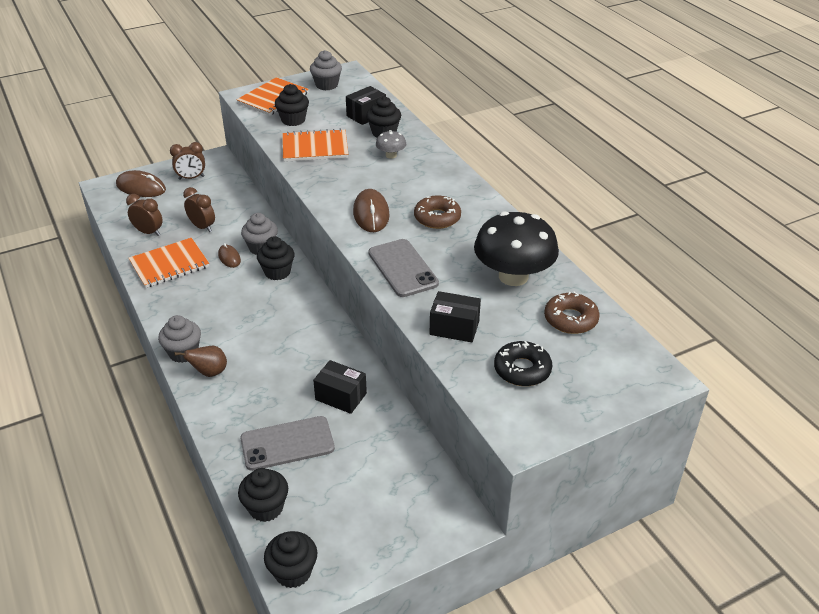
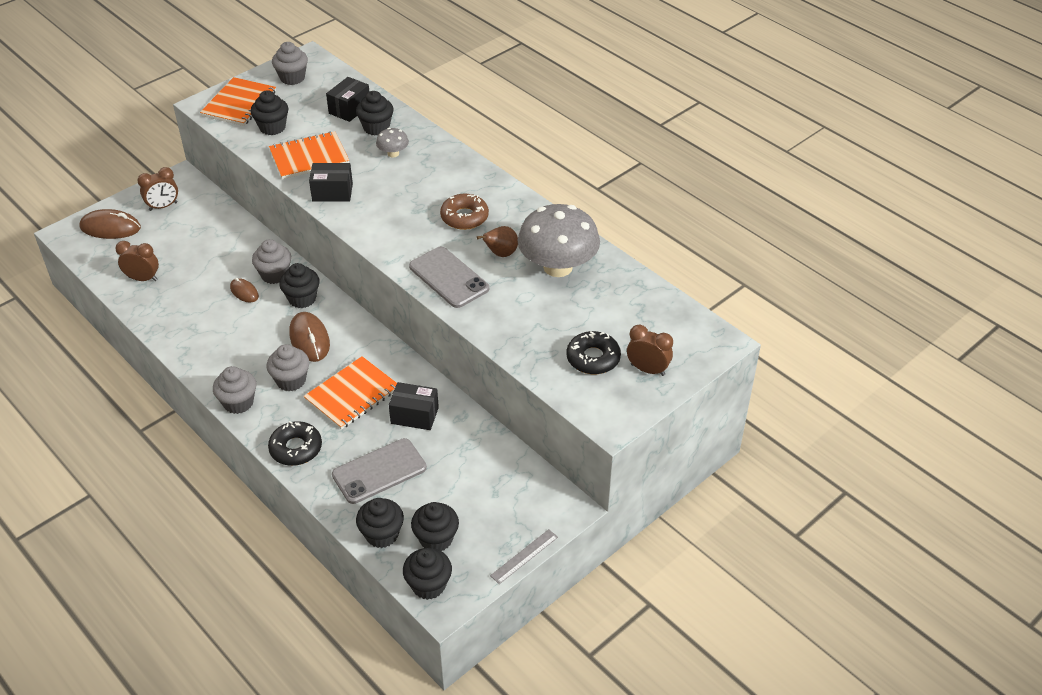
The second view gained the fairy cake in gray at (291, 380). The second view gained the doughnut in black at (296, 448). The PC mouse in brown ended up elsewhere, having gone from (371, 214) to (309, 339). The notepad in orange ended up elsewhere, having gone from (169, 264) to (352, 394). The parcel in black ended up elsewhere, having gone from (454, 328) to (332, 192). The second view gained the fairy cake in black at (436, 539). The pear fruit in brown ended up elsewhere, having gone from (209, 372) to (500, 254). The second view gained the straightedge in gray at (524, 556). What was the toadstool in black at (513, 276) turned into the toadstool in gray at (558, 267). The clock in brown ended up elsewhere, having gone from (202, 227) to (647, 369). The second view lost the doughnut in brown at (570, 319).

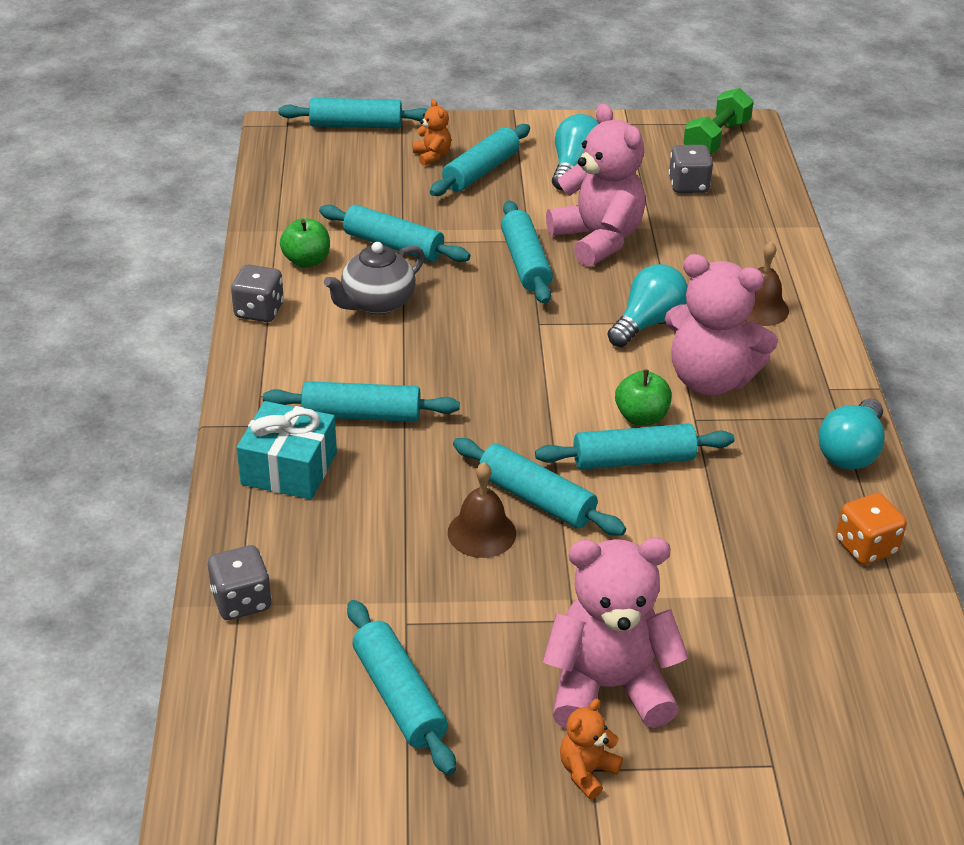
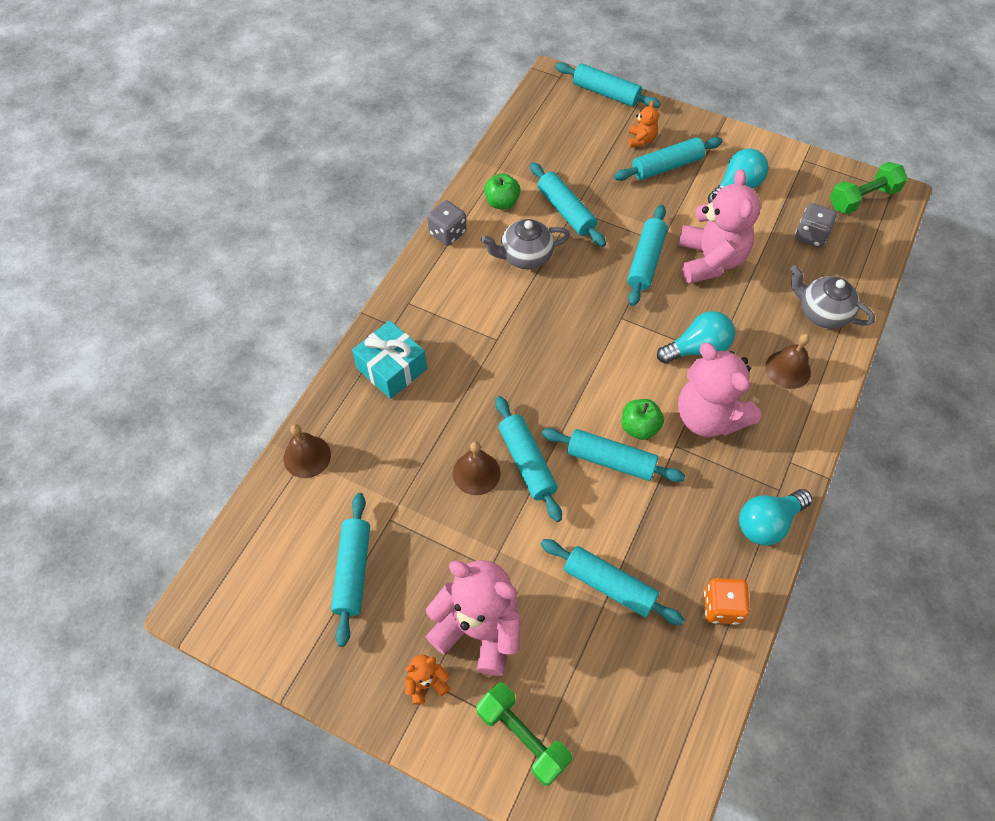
Where the dice in gray stood at (241, 601), the school bell in brown came to stand at (307, 456). The second view gained the free weight in leaf-green at (523, 736). The dough roller in turquoise ended up elsewhere, having gone from (361, 415) to (609, 585). The second view gained the tea pot in gray at (822, 313).

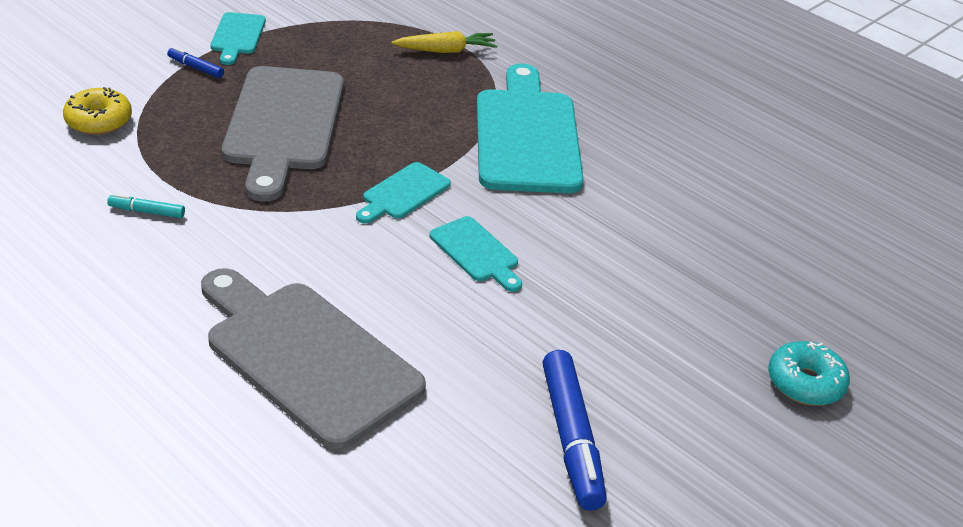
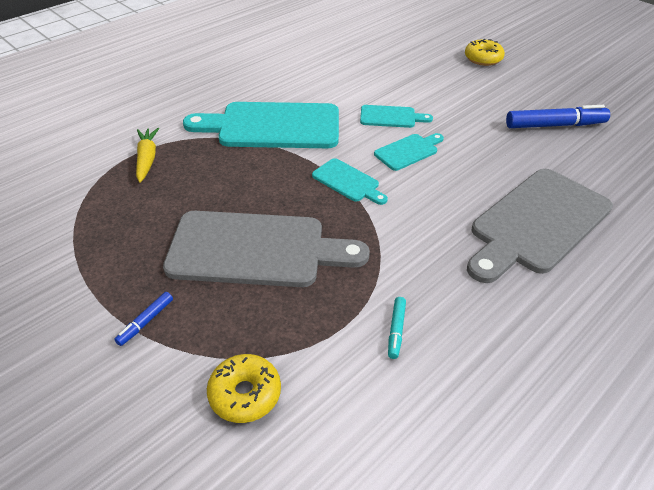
The cutting board in turquoise ended up elsewhere, having gone from (237, 36) to (391, 117). What was the doughnut in turquoise at (805, 383) turned into the doughnut in yellow at (483, 59).

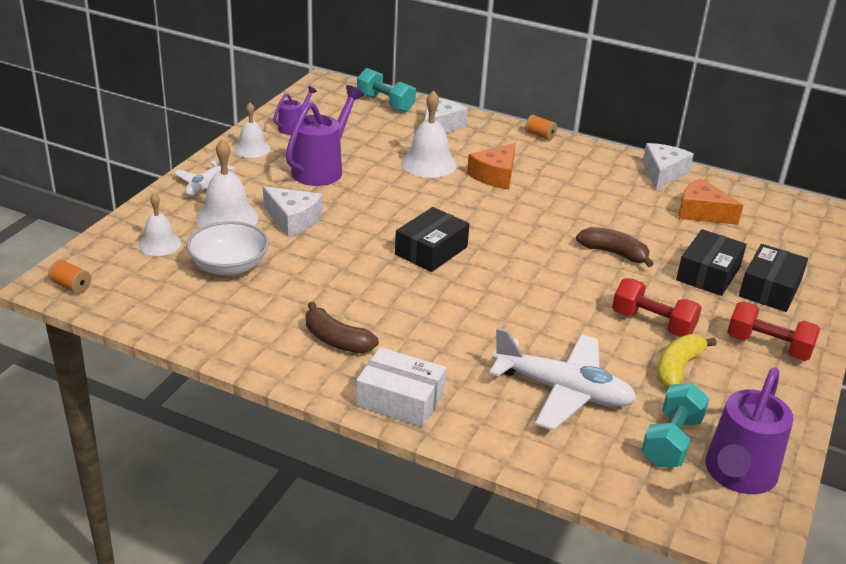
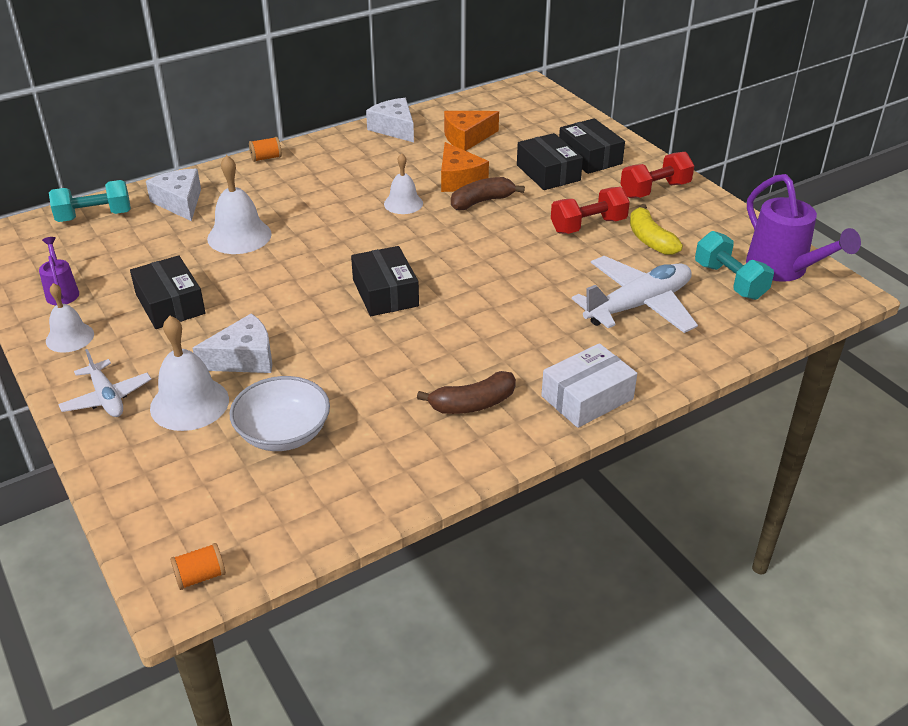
Where the sprinkling can in purple stood at (322, 169), the parcel in black came to stand at (170, 304). The school bell in white ended up elsewhere, having gone from (159, 244) to (403, 203). The cheese in orange ended up elsewhere, having gone from (495, 175) to (459, 179).

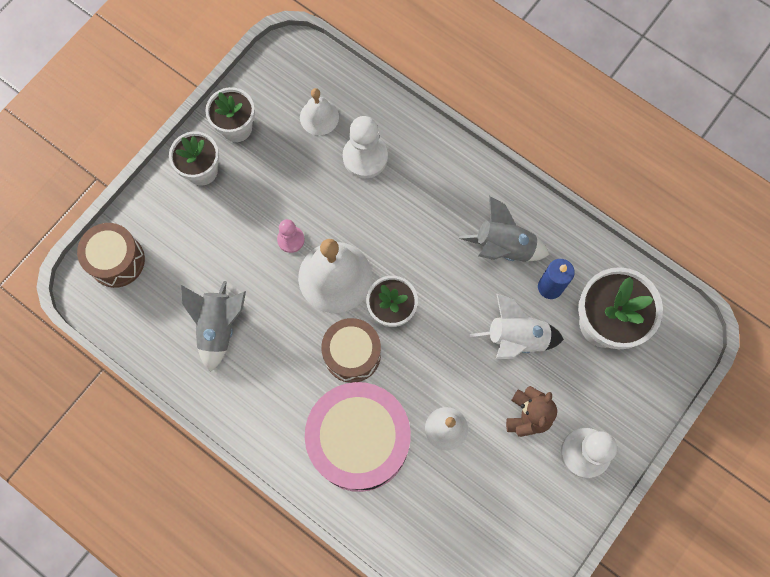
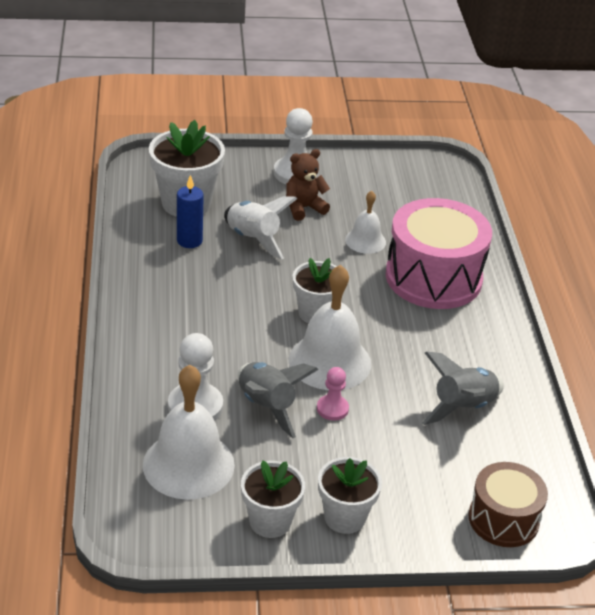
The size of the school bell in white at (319, 117) changed by a factor of 1.79. The spaceship in gray ended up elsewhere, having gone from (503, 247) to (266, 406). The second view lost the drum in brown at (352, 354).

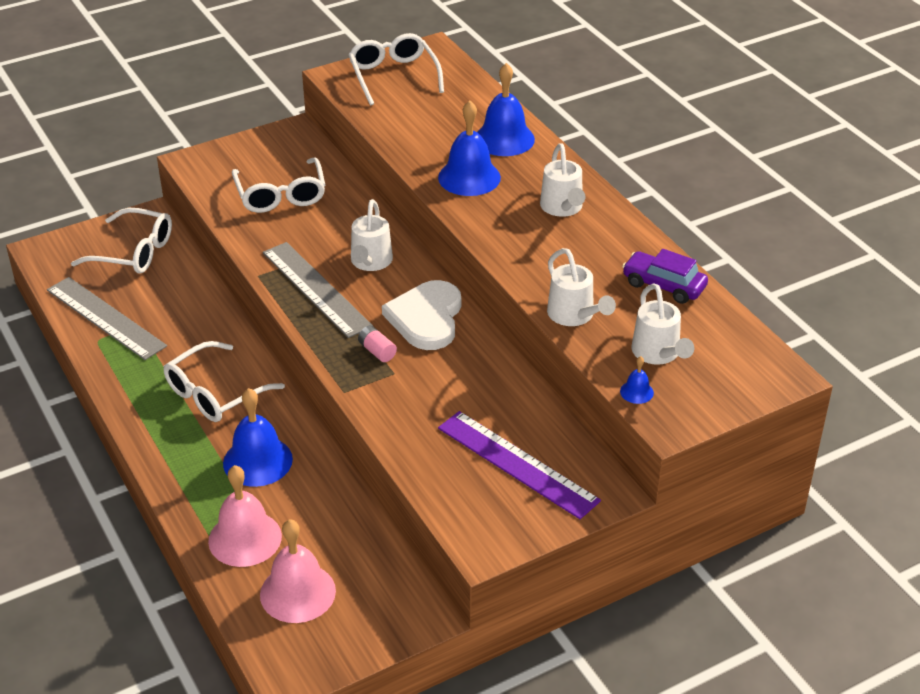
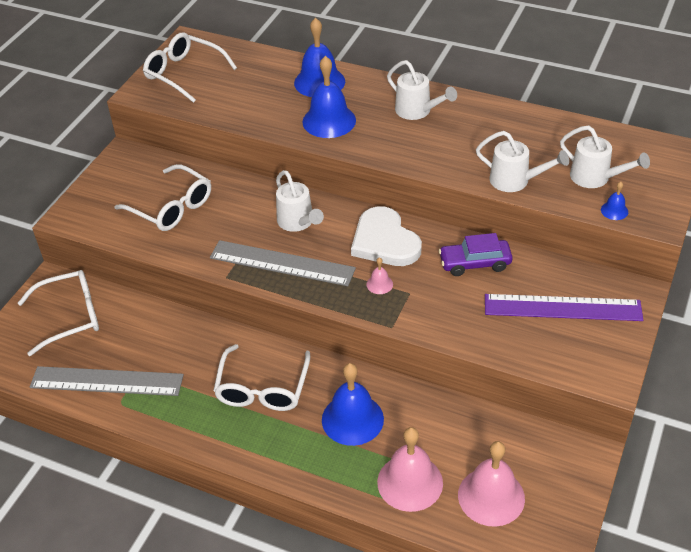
Where the power cell in pink stood at (377, 351), the school bell in pink came to stand at (379, 284). The toy car in purple ended up elsewhere, having gone from (663, 285) to (475, 263).

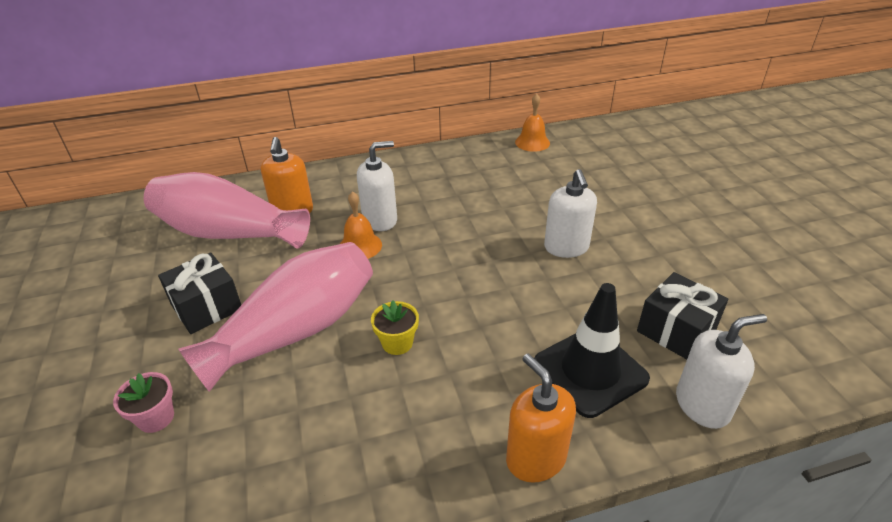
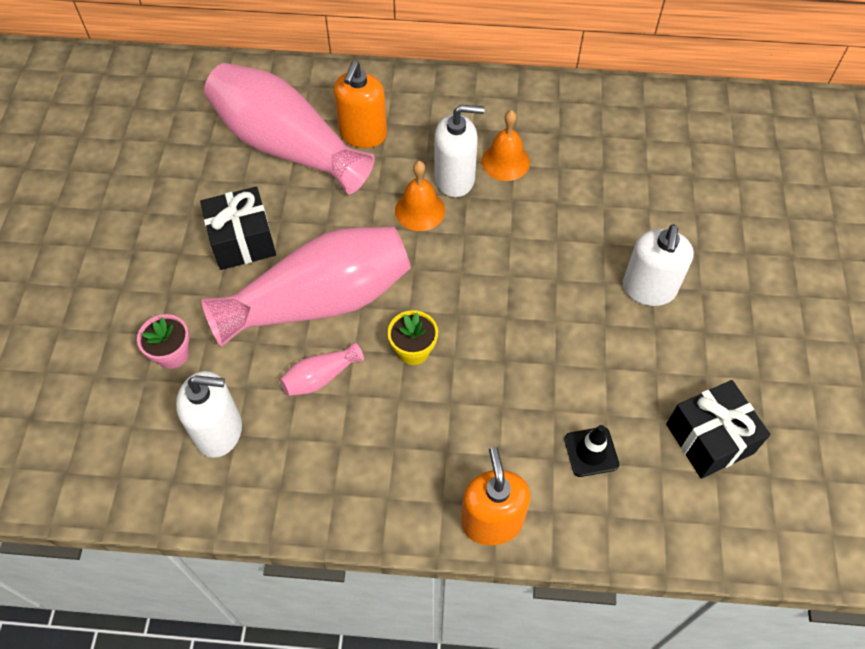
The pump bottle in white ended up elsewhere, having gone from (702, 405) to (219, 431). The second view gained the tall vase in pink at (320, 377). The school bell in orange ended up elsewhere, having gone from (532, 142) to (505, 161). The size of the road cone in black at (590, 371) changed by a factor of 0.50.

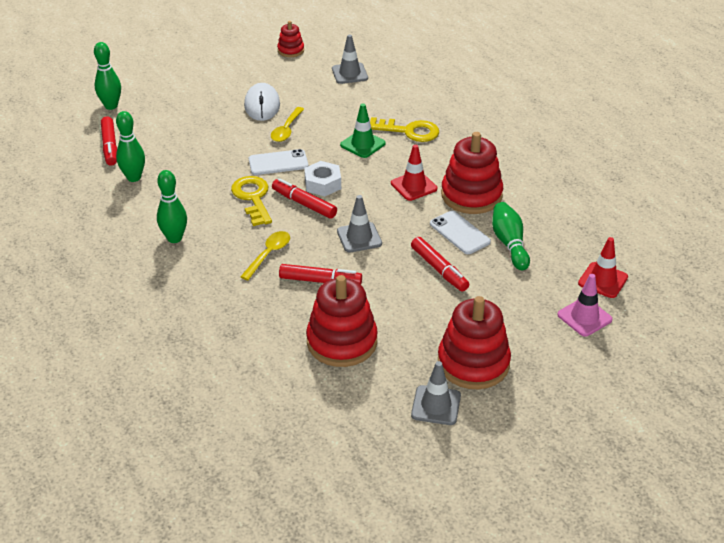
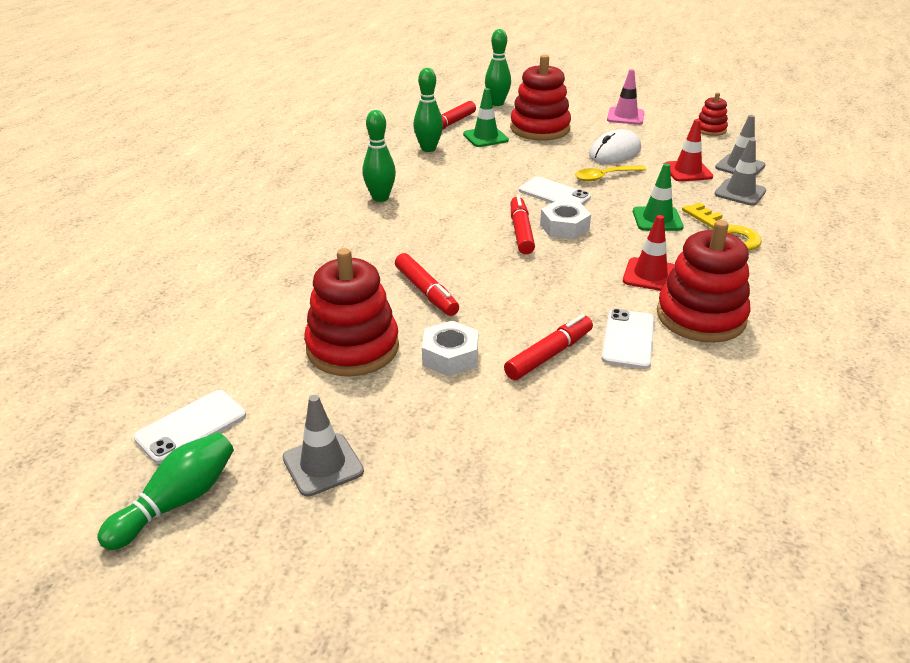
The tenpin in leaf-green ended up elsewhere, having gone from (509, 244) to (177, 502). The second view gained the smartphone in white at (191, 426). The second view gained the hex nut in white at (450, 356). The second view gained the road cone in leaf-green at (485, 137). The marker in crimson at (439, 269) ended up facing another way, 150 degrees counterclockwise from before. The ring stacker in crimson ended up elsewhere, having gone from (473, 363) to (540, 129). The road cone in pink ended up elsewhere, having gone from (584, 317) to (625, 116). The road cone in crimson ended up elsewhere, having gone from (603, 280) to (687, 171). The road cone in gray ended up elsewhere, having gone from (359, 237) to (740, 192). The second view lost the key in yellow at (252, 198). The second view lost the spoon in yellow at (268, 254).

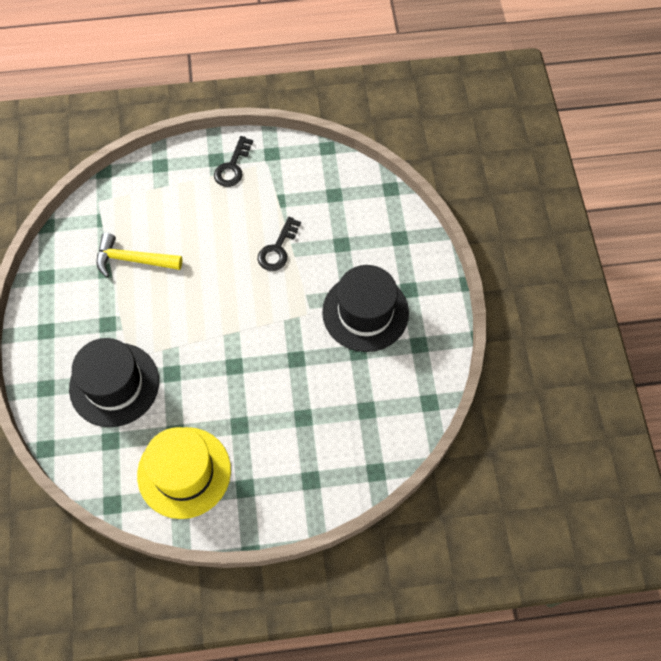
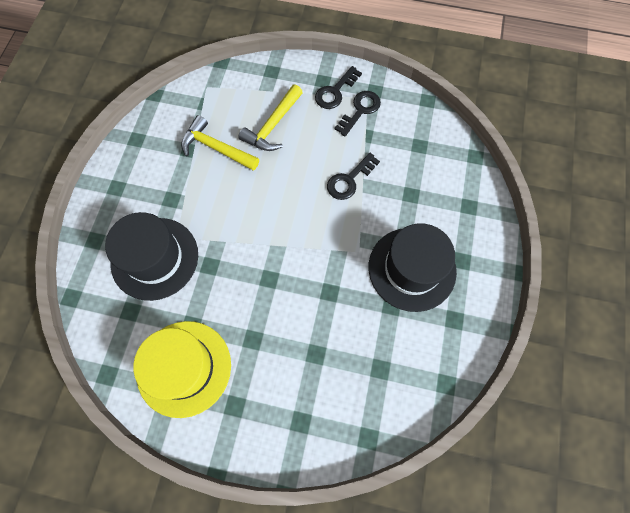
The second view gained the carpenter's hammer in yellow at (272, 126). The second view gained the key in black at (360, 110).

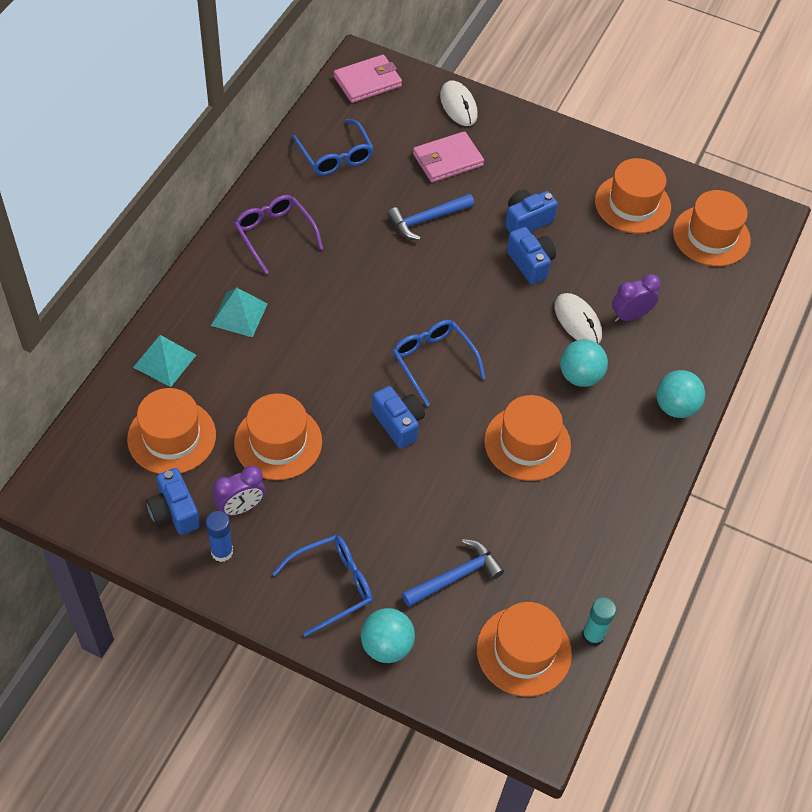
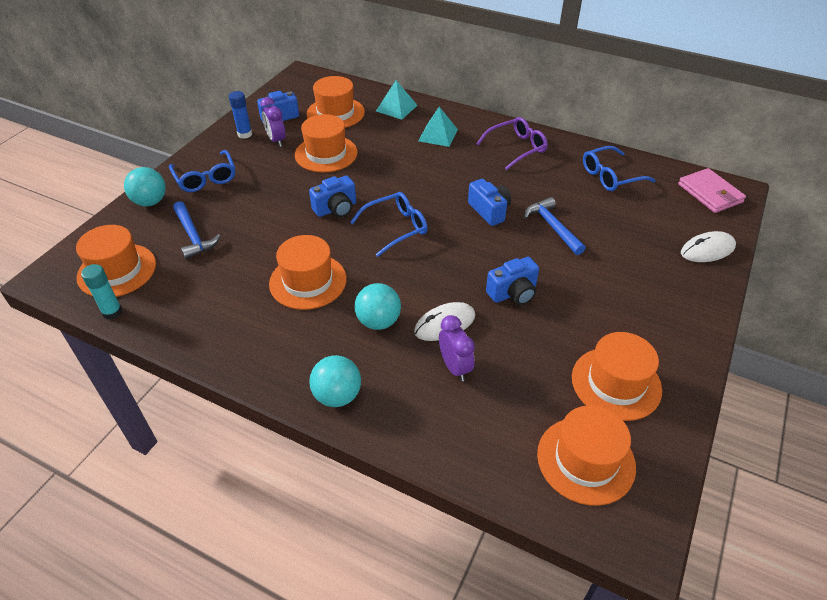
The camera in cobalt ended up elsewhere, having gone from (526, 221) to (489, 211). The second view lost the wallet in pink at (447, 160).

